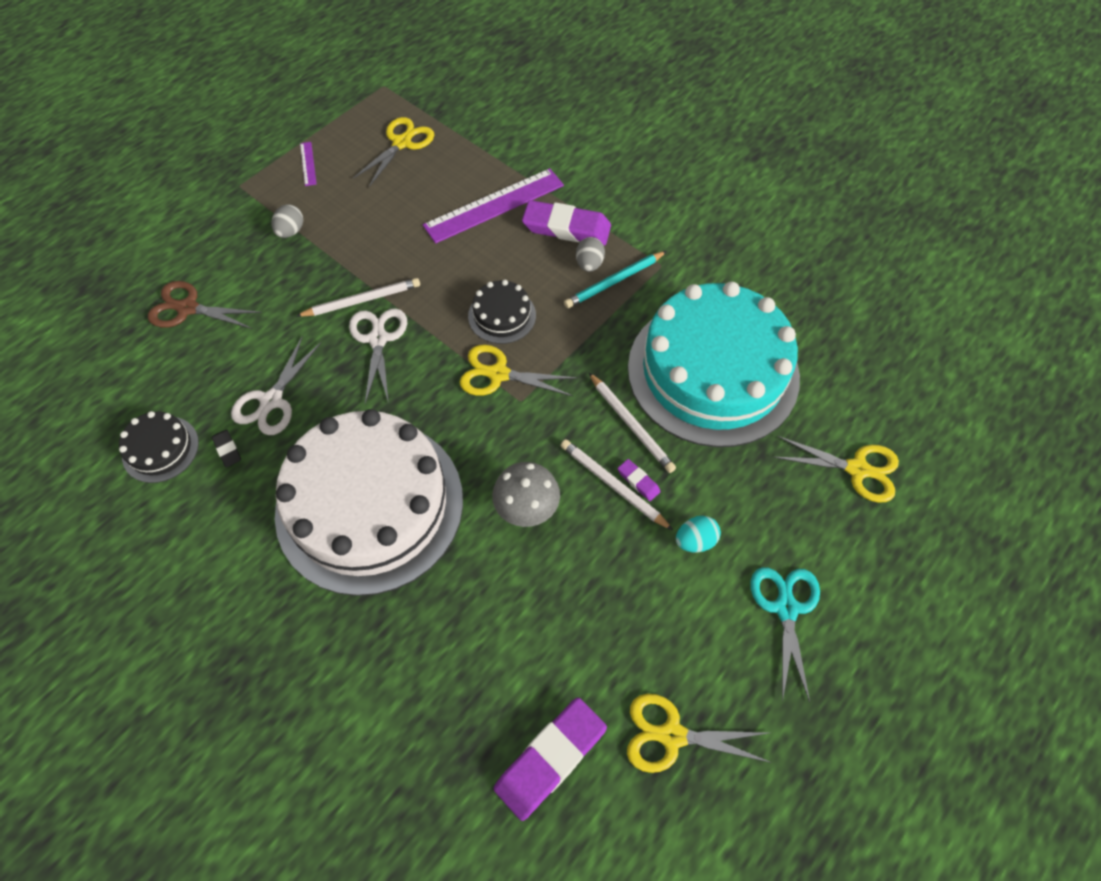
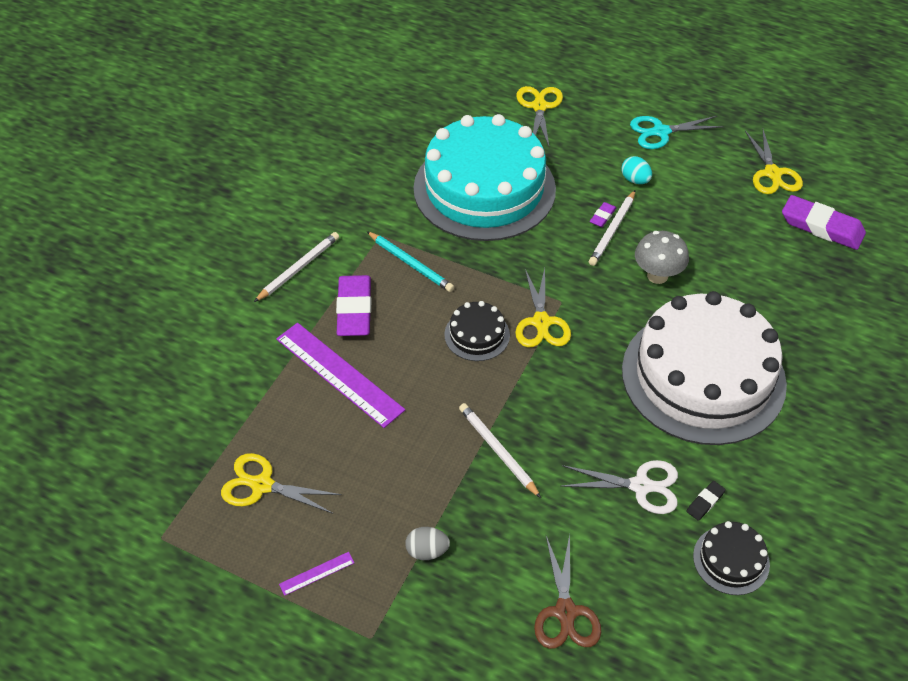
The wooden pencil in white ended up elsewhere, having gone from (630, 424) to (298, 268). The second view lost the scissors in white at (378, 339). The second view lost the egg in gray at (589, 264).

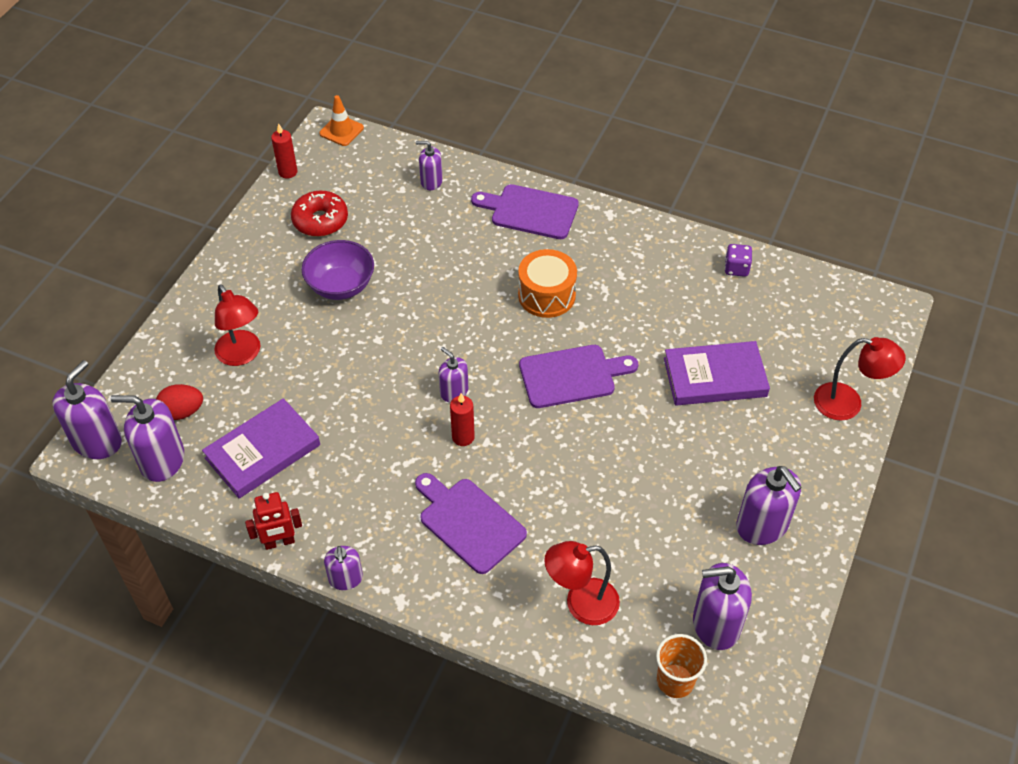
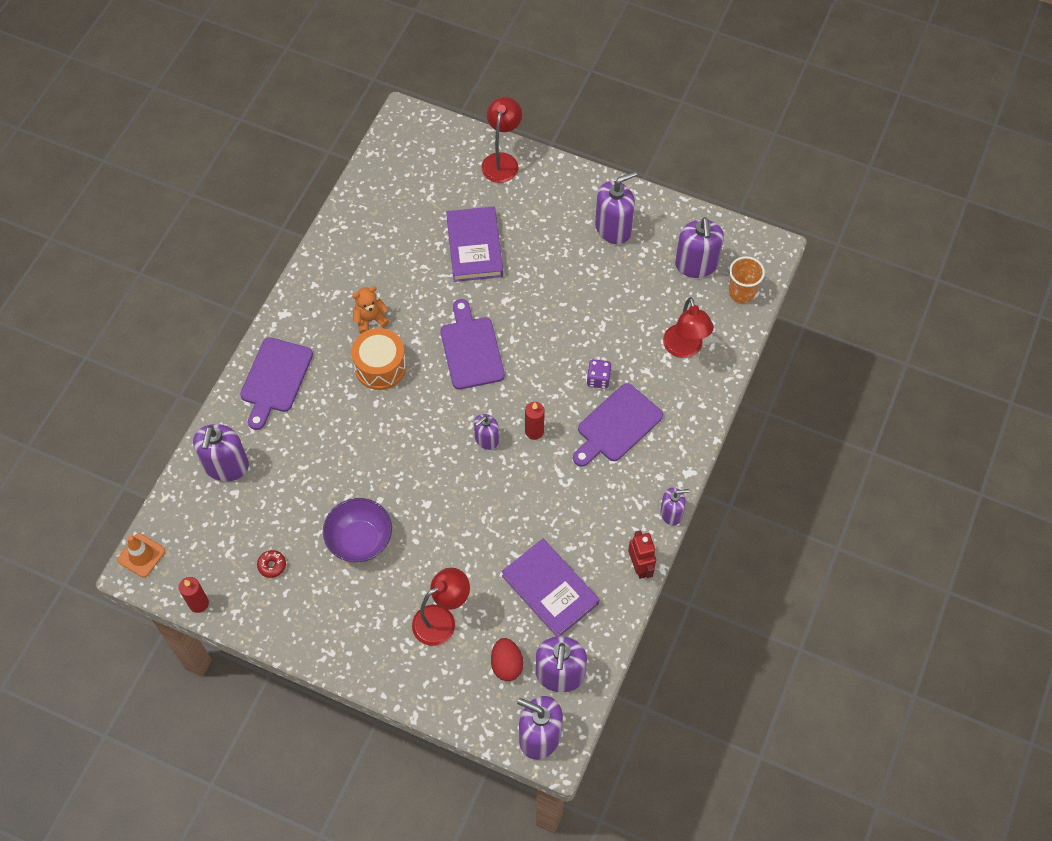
The size of the pump bottle in purple at (431, 181) changed by a factor of 1.70. The size of the doughnut in crimson at (320, 220) changed by a factor of 0.51. The second view gained the teddy bear in orange at (370, 319). The dice in purple ended up elsewhere, having gone from (736, 268) to (598, 379).

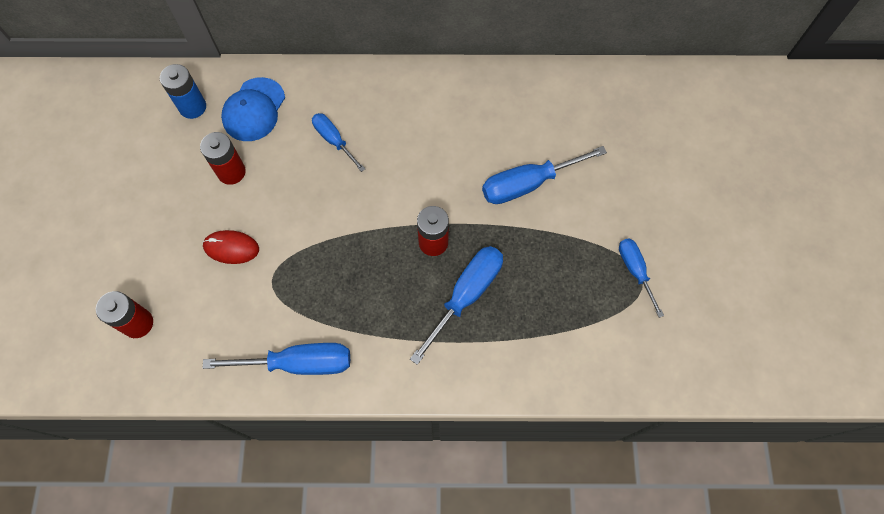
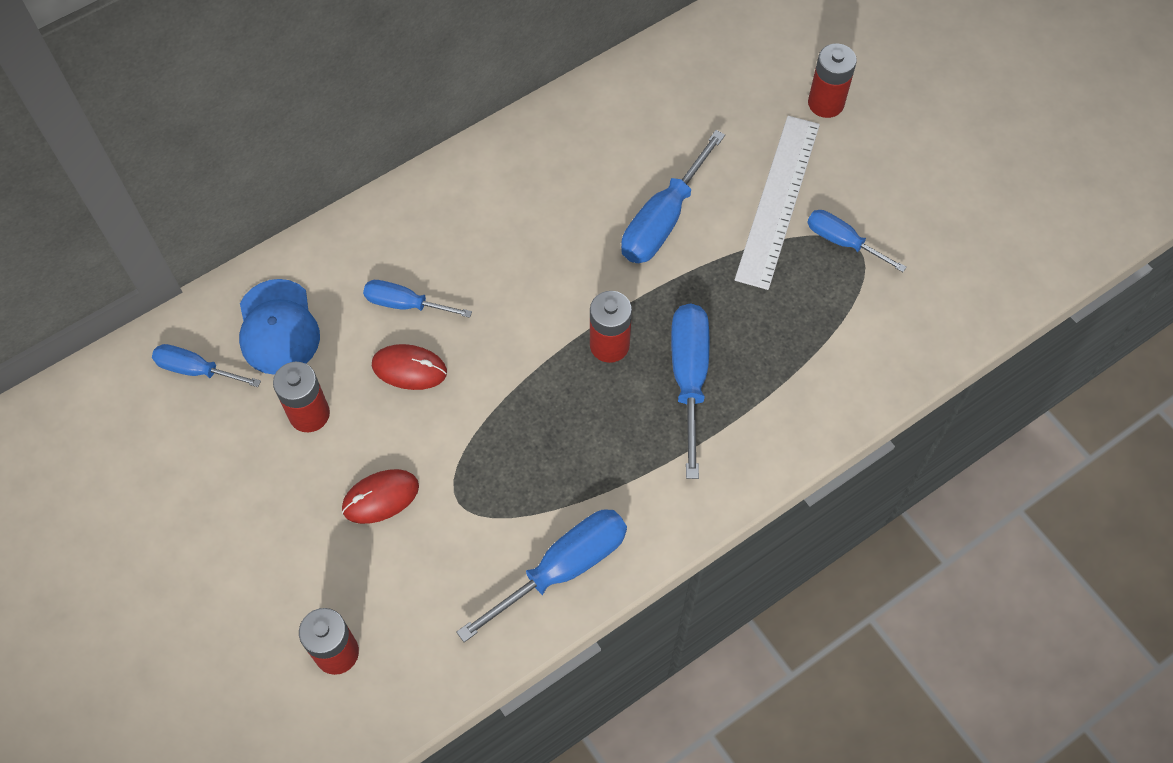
Where the power cell in cobalt stood at (192, 107), the screwdriver in cobalt came to stand at (196, 370). The second view gained the PC mouse in crimson at (409, 369). The second view gained the straightedge in white at (778, 200). The second view gained the power cell in crimson at (826, 103).

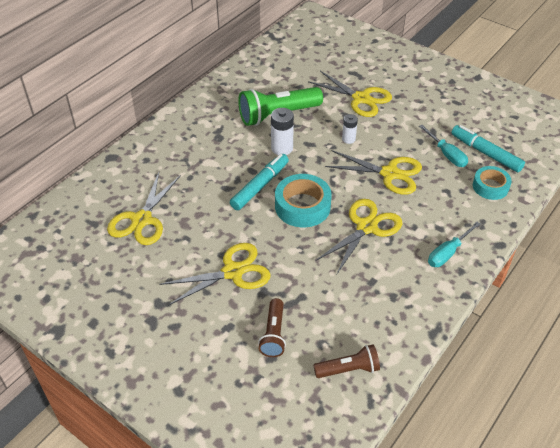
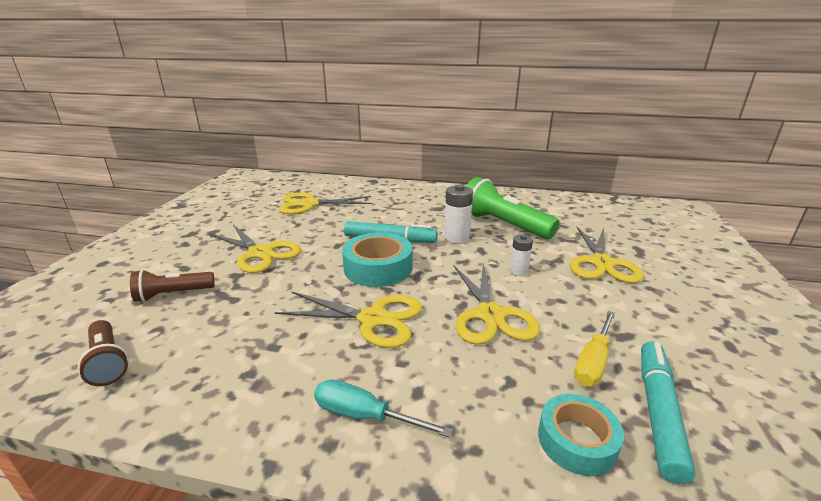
What was the screwdriver in turquoise at (446, 154) turned into the screwdriver in yellow at (593, 362).

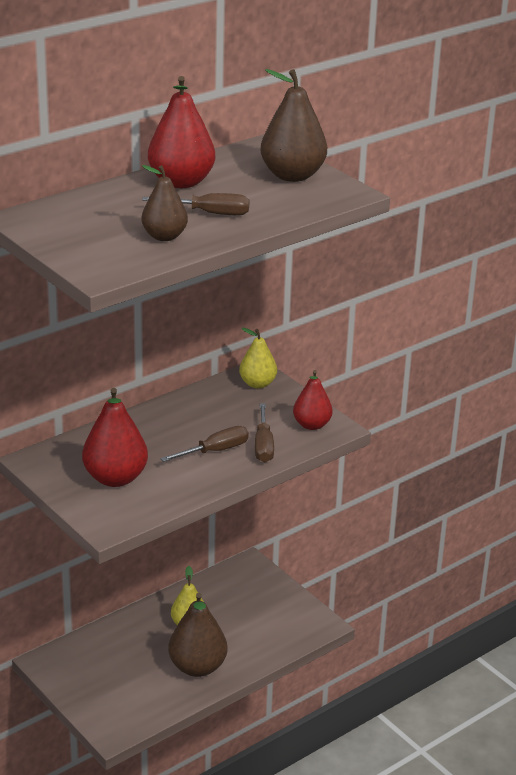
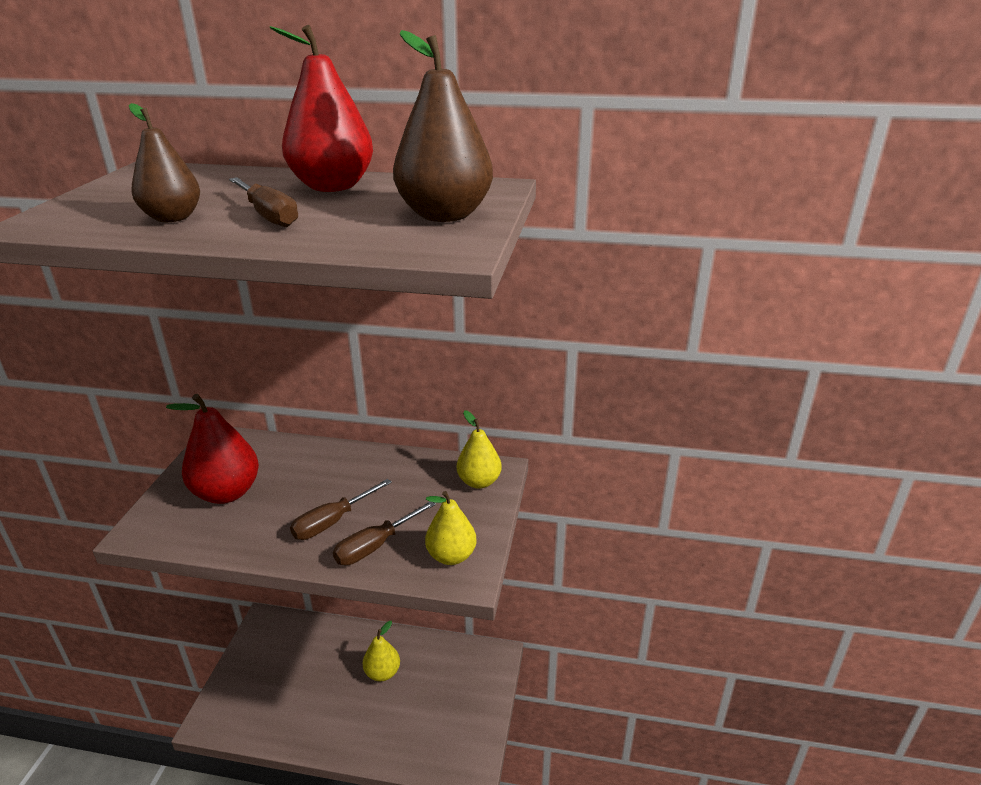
The screwdriver in brown at (215, 451) ended up facing another way, 120 degrees clockwise from before. What was the pear fruit in crimson at (311, 425) turned into the pear fruit in yellow at (451, 556). The second view lost the pear fruit in brown at (197, 667).

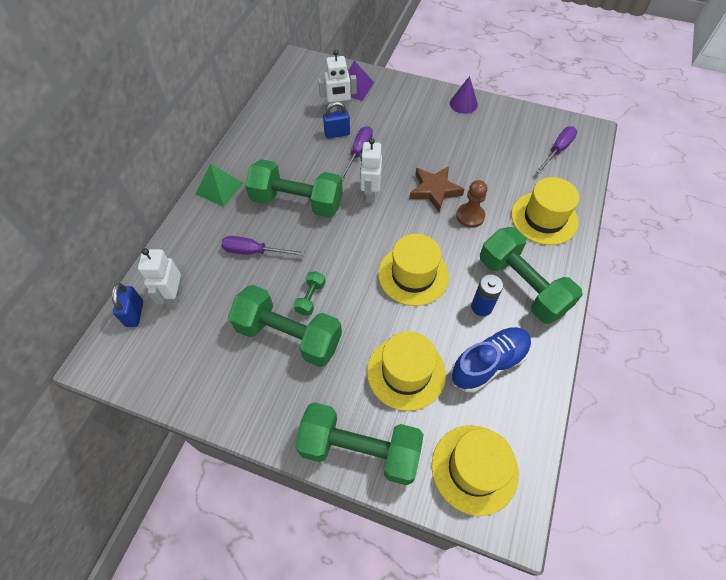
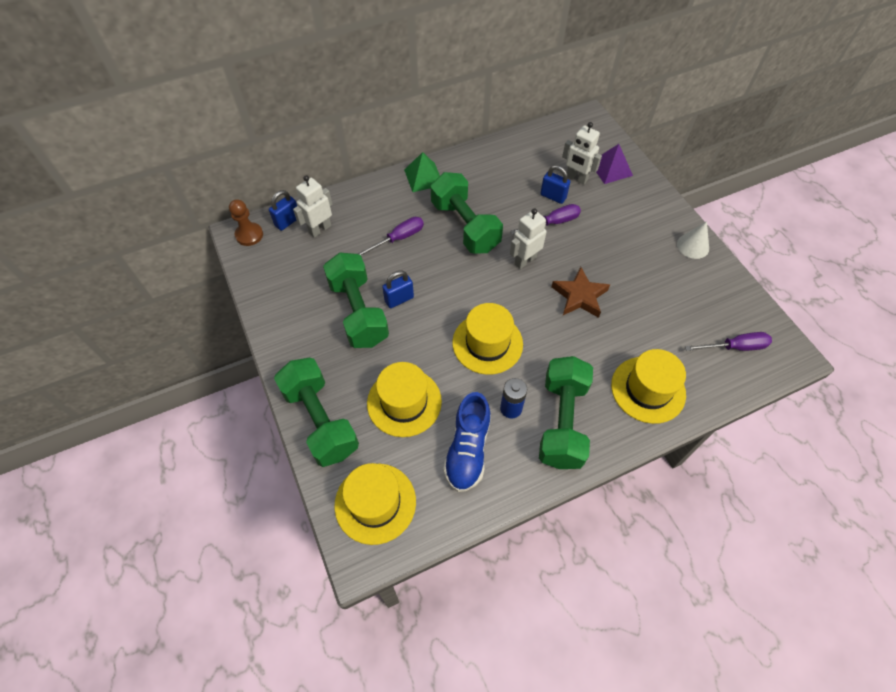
The pawn in brown ended up elsewhere, having gone from (470, 216) to (249, 235). The screwdriver in purple at (254, 251) ended up facing another way, 90 degrees clockwise from before. Where the free weight in leaf-green stood at (310, 298), the padlock in cobalt came to stand at (399, 299). The sneaker in cobalt at (488, 363) ended up facing another way, 90 degrees clockwise from before. What was the solid cone in purple at (463, 103) turned into the solid cone in white at (693, 246).

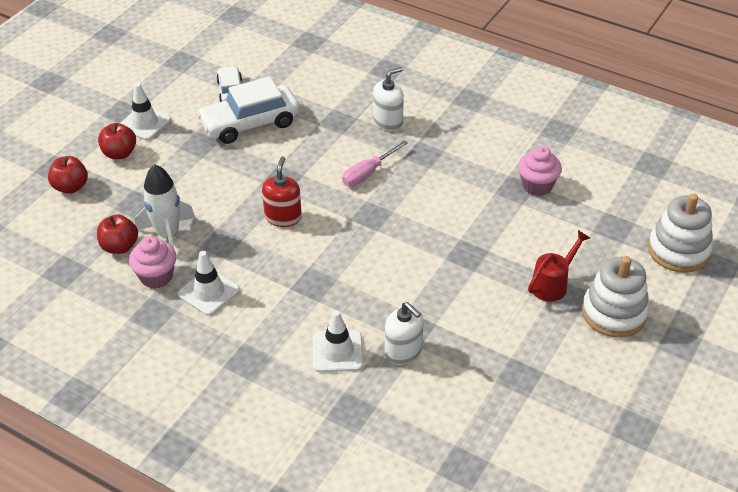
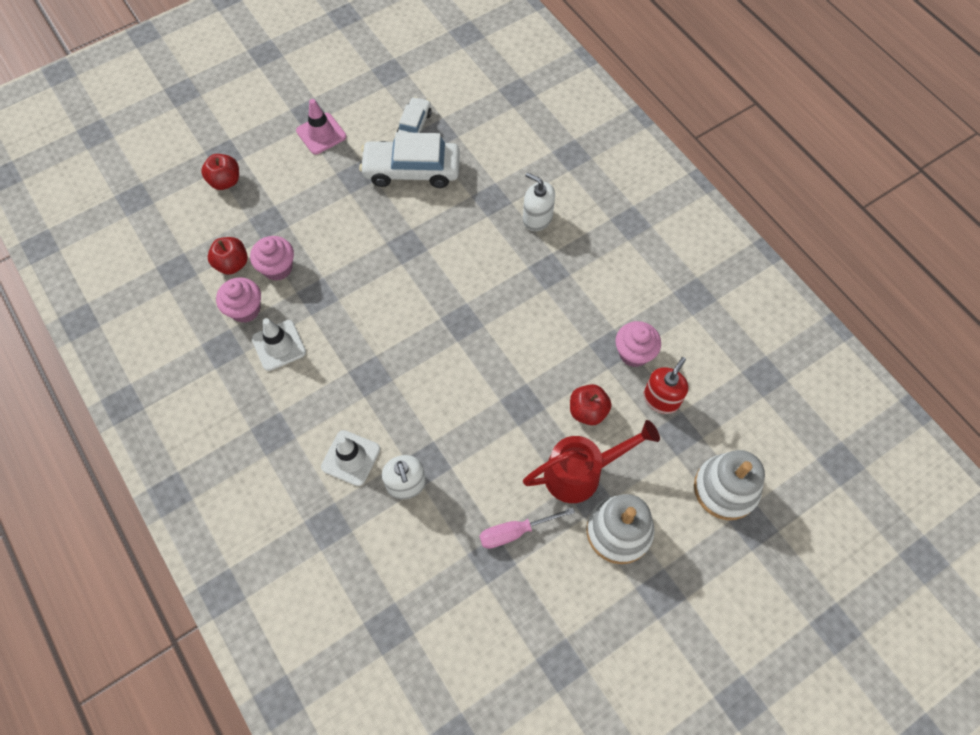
Where the spaceship in white stood at (168, 235), the fairy cake in pink came to stand at (277, 268). What was the road cone in white at (144, 123) turned into the road cone in pink at (321, 134). The screwdriver in pink ended up elsewhere, having gone from (368, 173) to (515, 532). The pump bottle in white at (388, 121) ended up facing another way, 135 degrees counterclockwise from before. The size of the sprinkling can in crimson at (553, 284) changed by a factor of 1.53. The apple in crimson ended up elsewhere, having gone from (119, 153) to (587, 411). The pump bottle in crimson ended up elsewhere, having gone from (283, 217) to (661, 399).

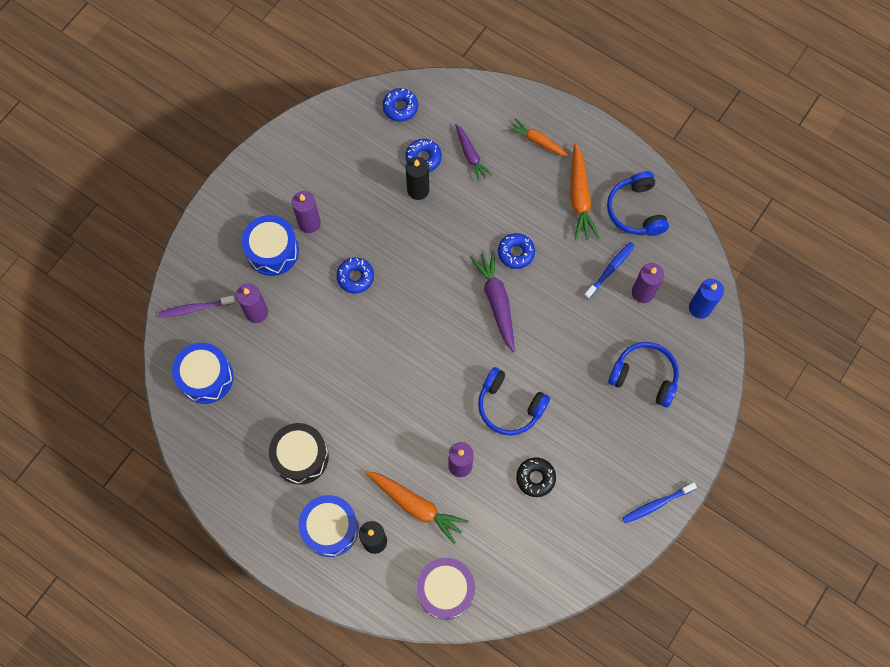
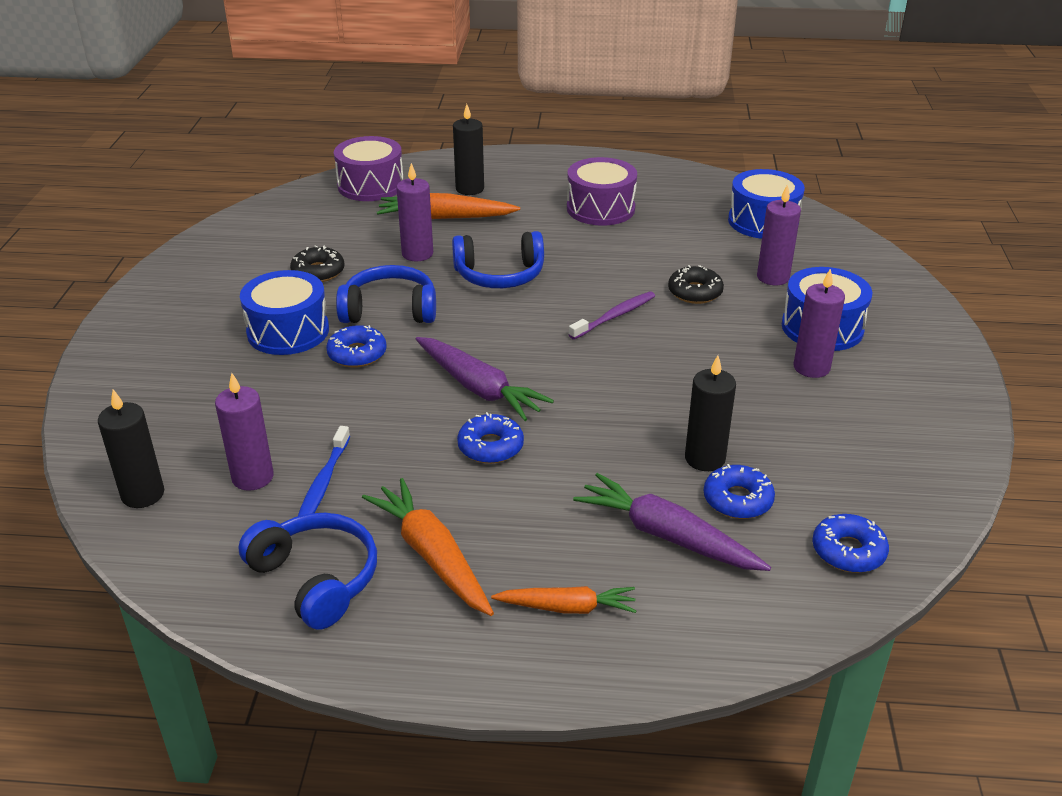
What was the candle in cobalt at (700, 308) turned into the candle in black at (143, 494). The drum in cobalt ended up elsewhere, having gone from (330, 528) to (288, 331). The doughnut in cobalt ended up elsewhere, having gone from (355, 277) to (357, 354). The headset in cobalt ended up elsewhere, having gone from (644, 376) to (499, 275). What was the drum in black at (301, 457) turned into the drum in purple at (600, 208). The dental brush in purple ended up elsewhere, having gone from (196, 308) to (614, 316). The size of the root vegetable in purple at (470, 155) changed by a factor of 1.55. The second view gained the doughnut in black at (695, 292). The second view lost the dental brush in cobalt at (657, 504).

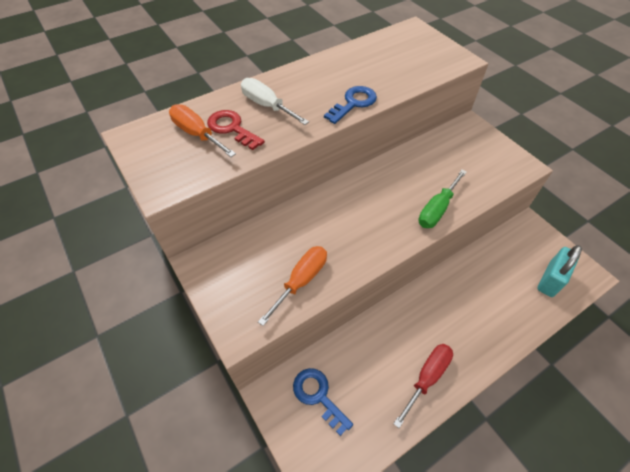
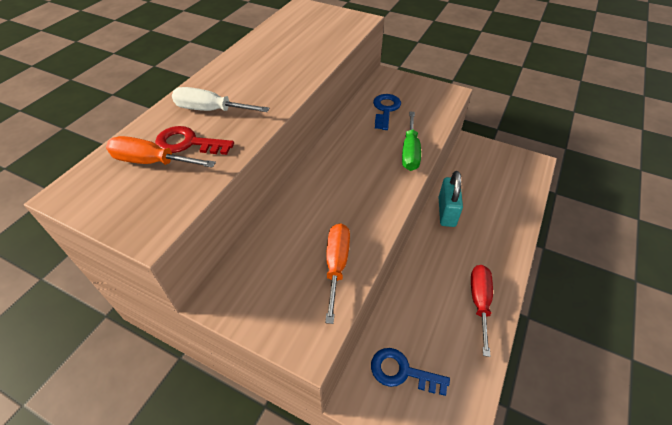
The key in cobalt ended up elsewhere, having gone from (353, 103) to (385, 109). The padlock in turquoise ended up elsewhere, having gone from (550, 280) to (446, 212).

